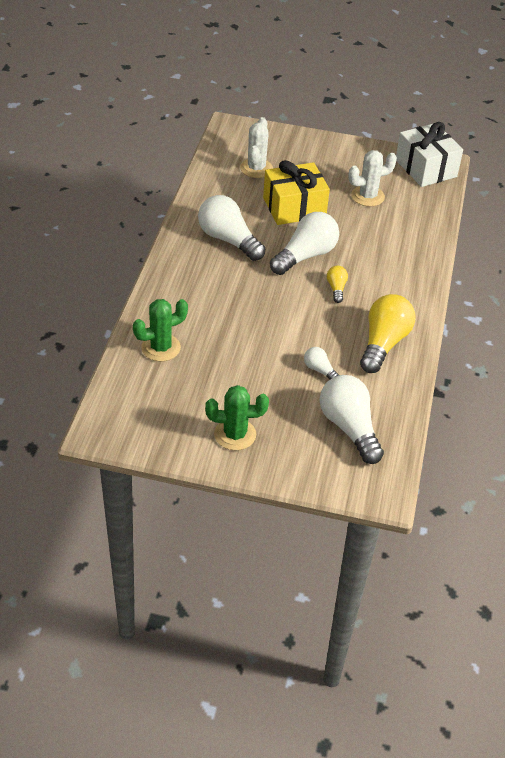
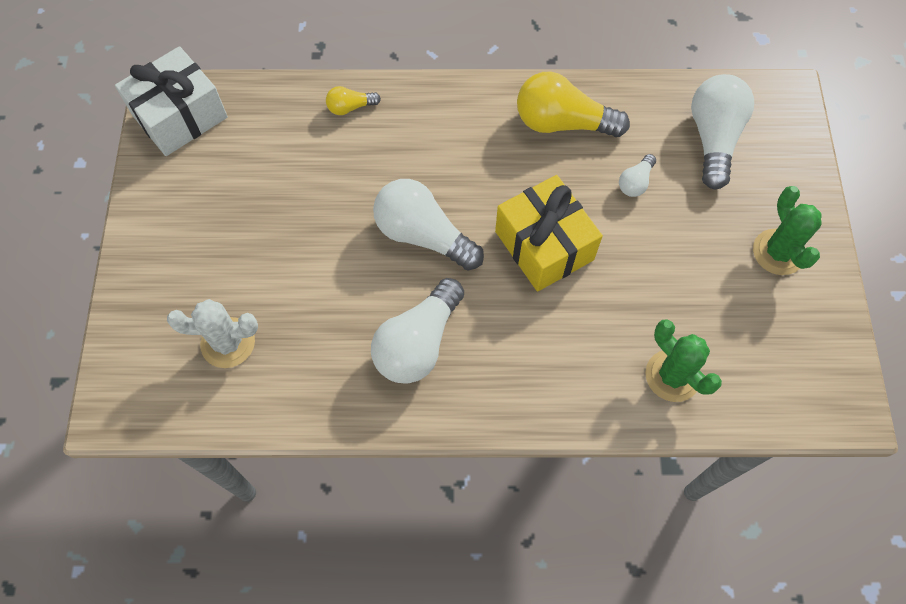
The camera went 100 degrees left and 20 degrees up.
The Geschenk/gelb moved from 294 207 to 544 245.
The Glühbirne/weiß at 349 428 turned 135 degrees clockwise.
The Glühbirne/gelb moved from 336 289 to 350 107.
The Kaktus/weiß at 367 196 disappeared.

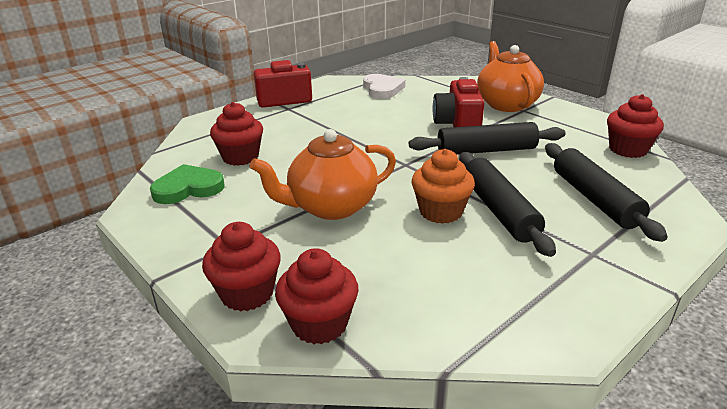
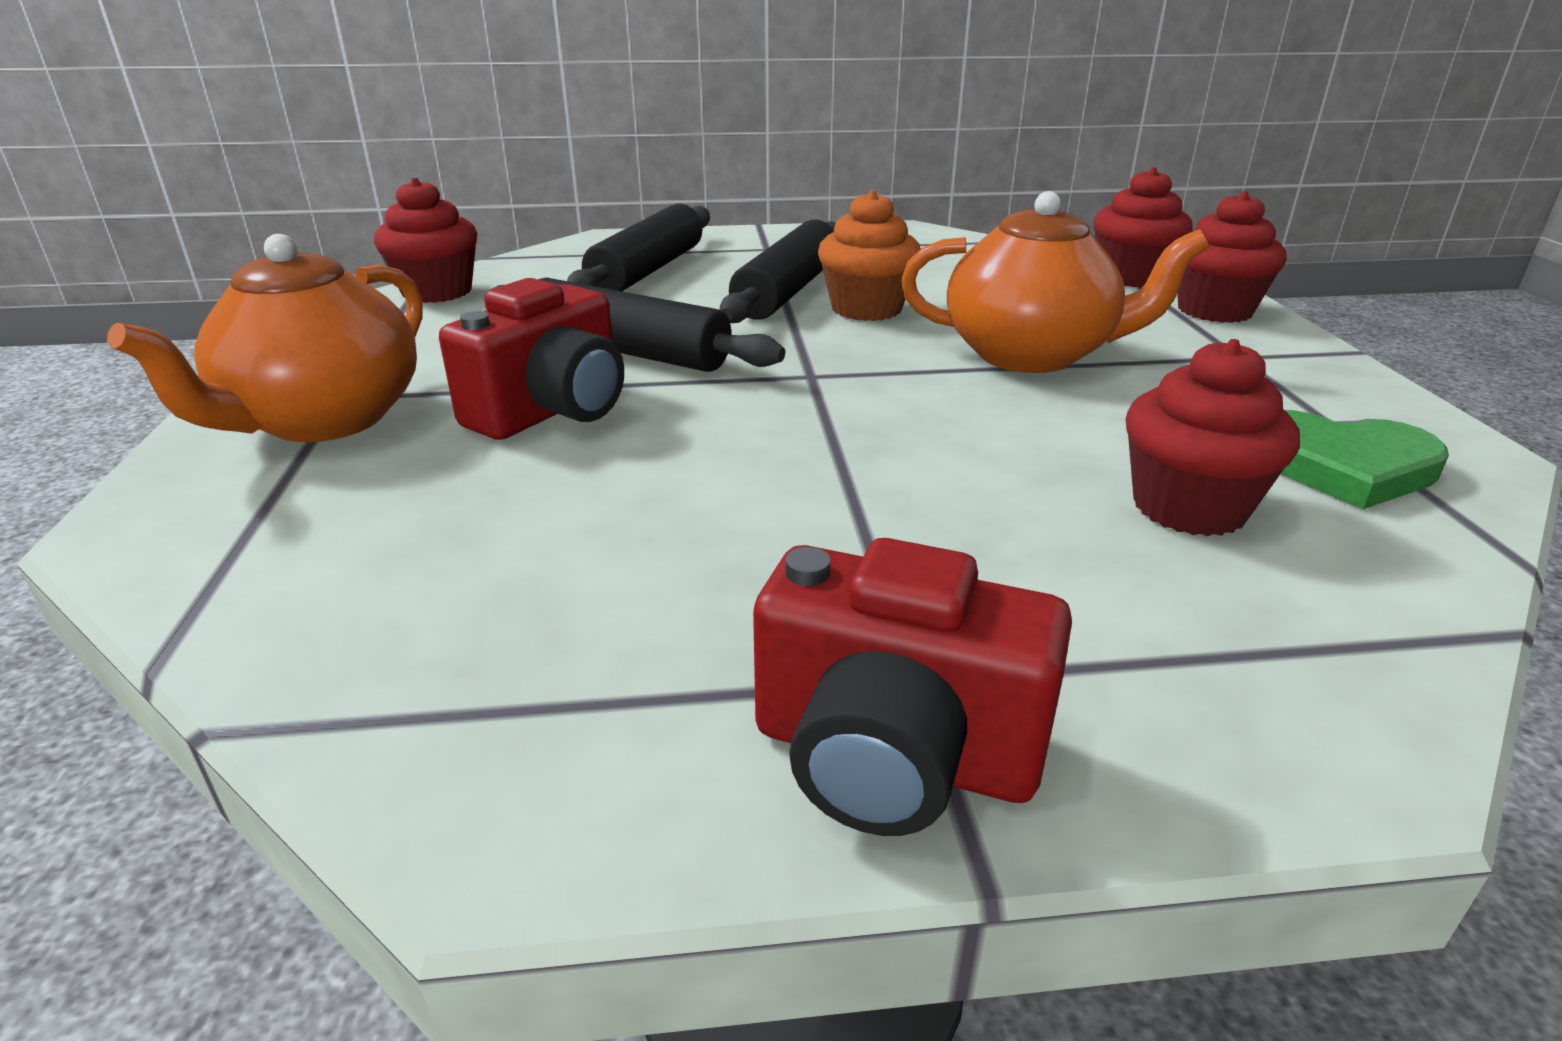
The camera went 145 degrees left and 0 degrees up.
The Herz/weiß at 382 89 disappeared.

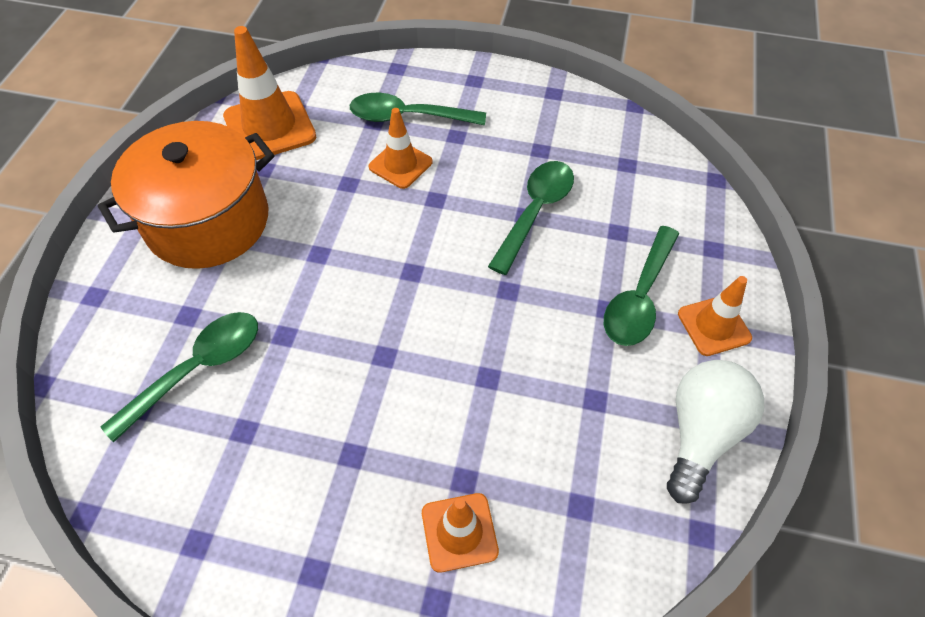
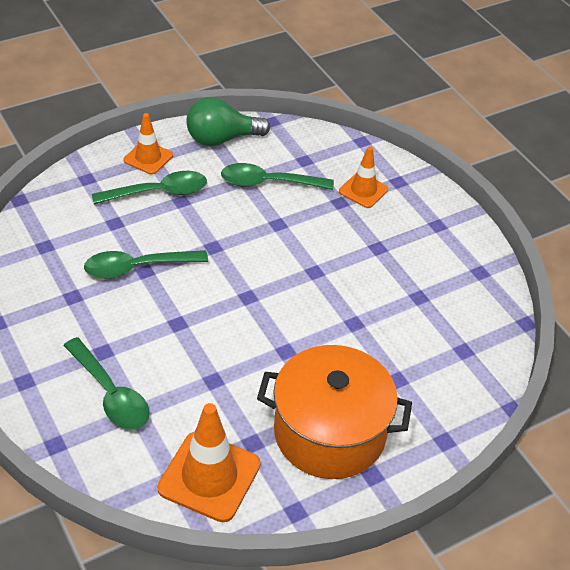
The camera went 135 degrees left and 10 degrees down.
The Löffel/grün moved from 198 369 to 268 183.
The Leitkegel/orange at 400 164 disappeared.
The Glühbirne/weiß at 700 433 became the Glühbirne/grün at 221 139.

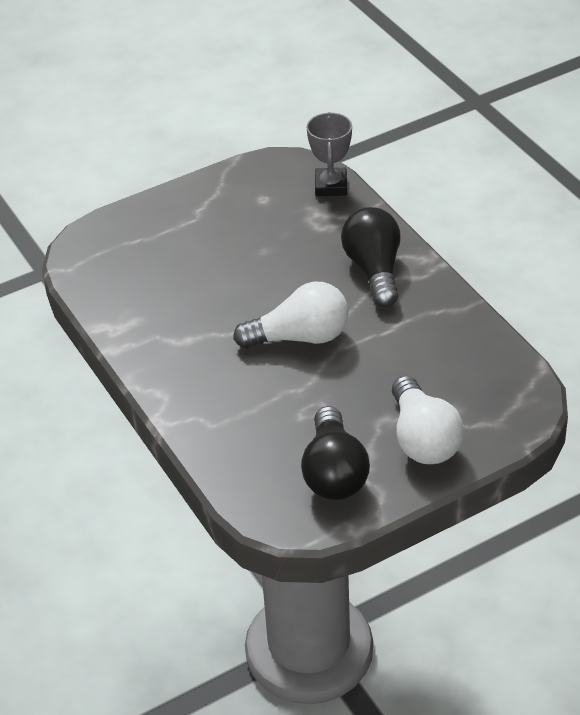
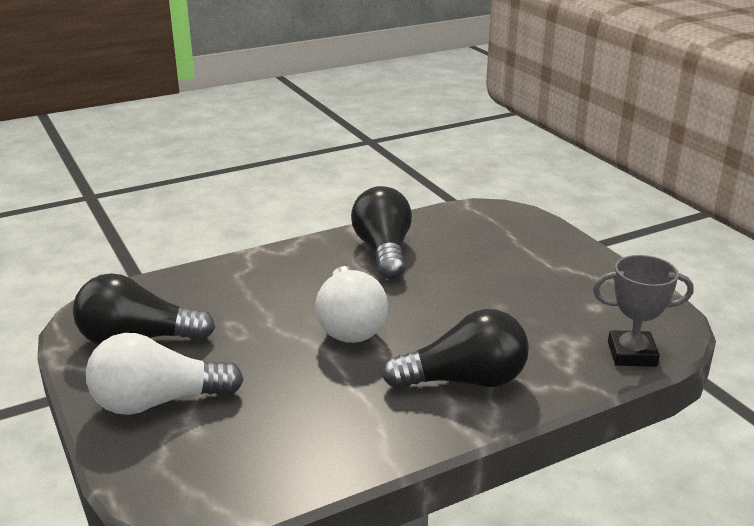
The camera went 90 degrees right and 15 degrees down.
The Glühbirne/schwarz at 383 251 appeared.

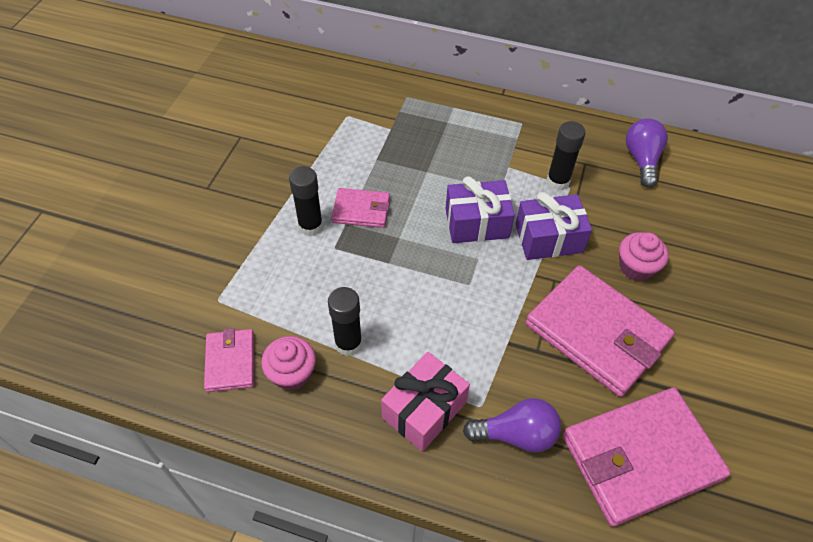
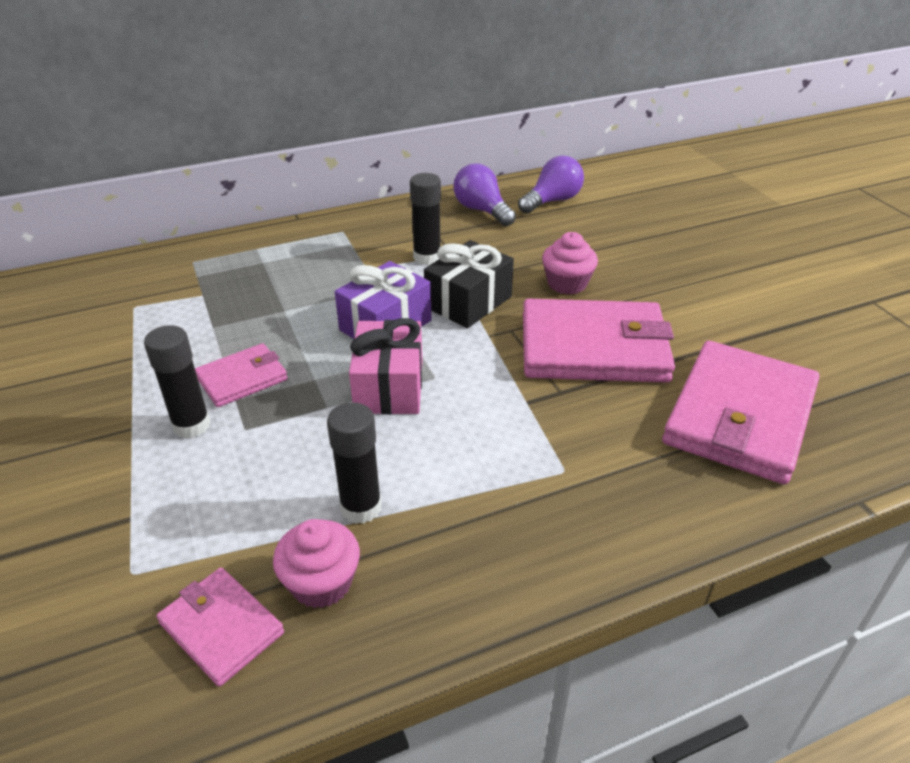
The camera went 40 degrees left and 15 degrees down.
The Geschenk/rosa moved from 424 410 to 389 386.
The Glühbirne/lila moved from 516 434 to 552 201.
The Geschenk/lila at 548 238 became the Geschenk/schwarz at 468 302.

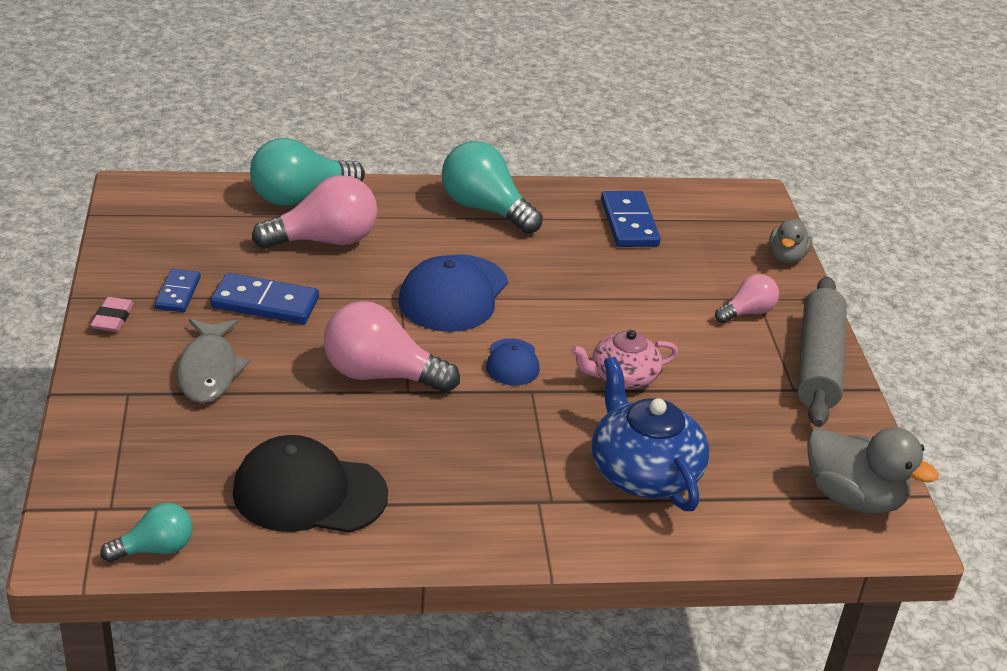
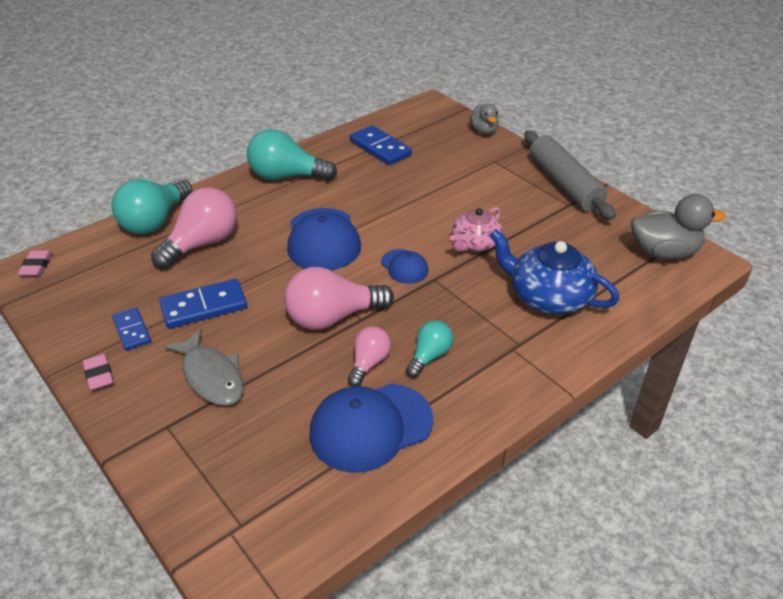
The camera went 30 degrees left and 5 degrees up.
The Glühbirne/türkis moved from 155 549 to 429 356.
The Kappe/schwarz at 309 493 became the Kappe/blau at 370 427.
The Glühbirne/rosa moved from 747 312 to 369 363.
The Radiergummi/rosa at 36 266 appeared.

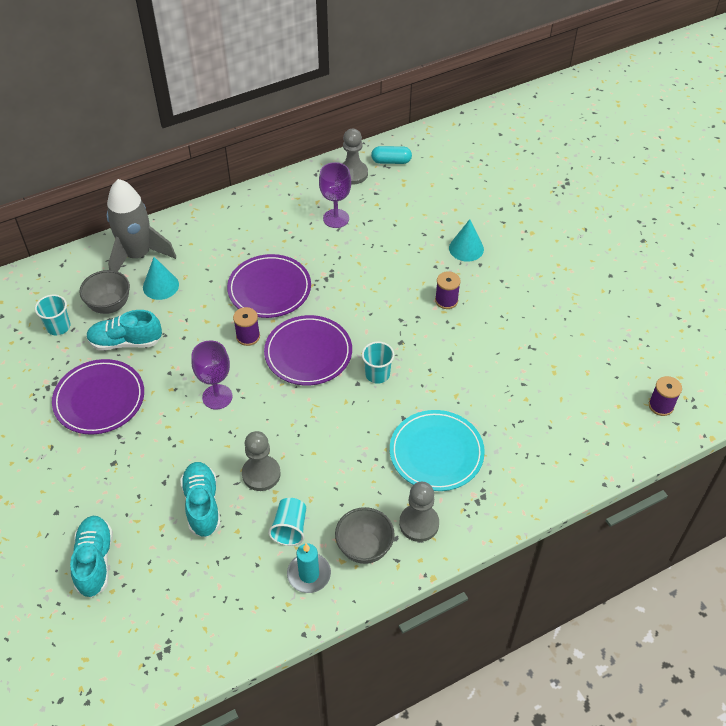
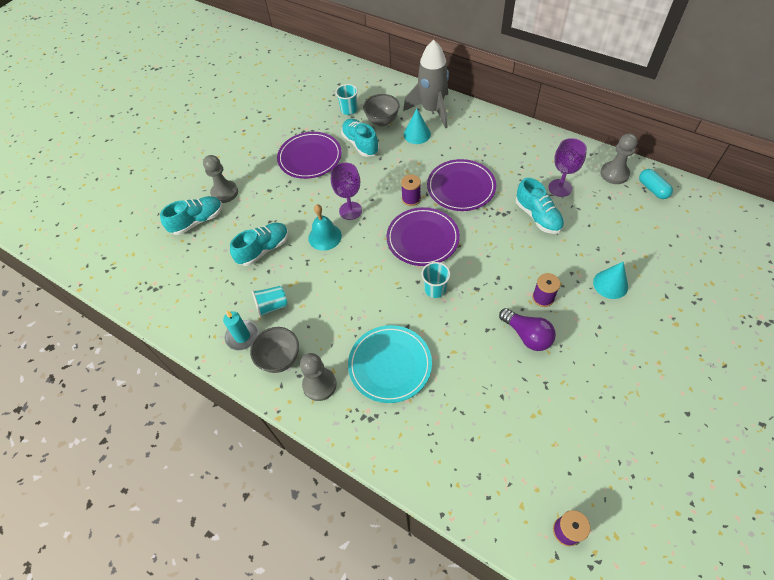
The camera went 65 degrees right and 5 degrees up.
The Bauer/grau moved from 261 474 to 224 192.
The Glocke/türkis at 325 237 appeared.
The Glühbirne/lila at 527 335 appeared.
The Schuh/türkis at 537 216 appeared.

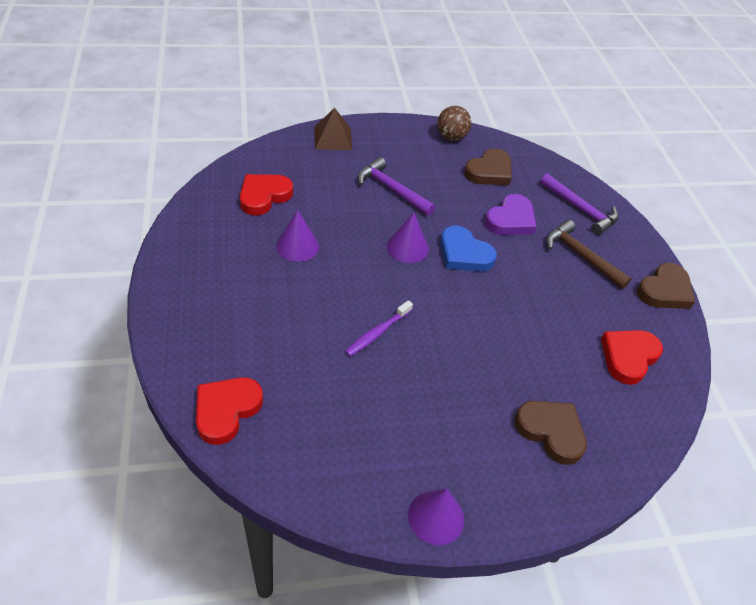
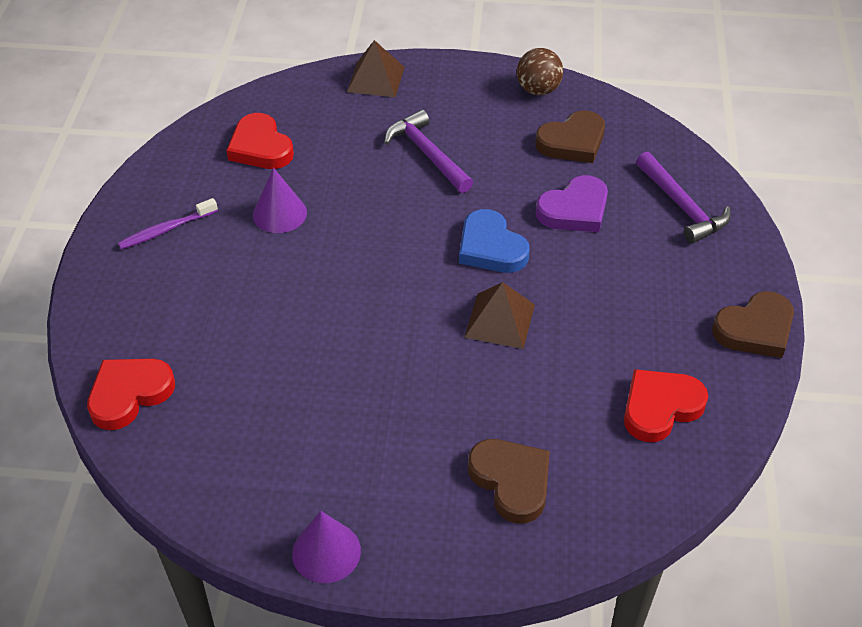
The camera went 20 degrees right and 0 degrees up.
The Herz/rot at 264 196 turned 90 degrees counterclockwise.
The Zahnbürste/lila moved from 377 333 to 166 230.
The Kegel/lila at 407 247 disappeared.
The Hammer/braun at 581 256 disappeared.
The Pyramide/braun at 499 321 appeared.

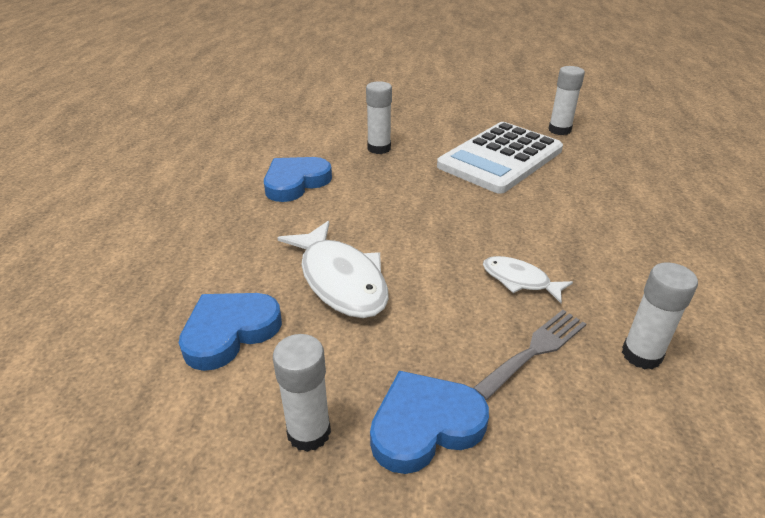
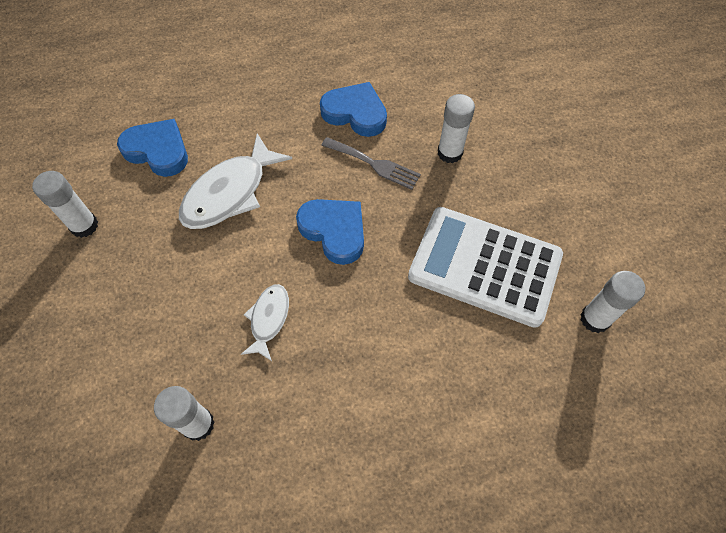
The camera went 70 degrees right and 25 degrees up.
The Herz/blau moved from 425 425 to 334 231.
The Gabel/grau moved from 535 350 to 374 164.

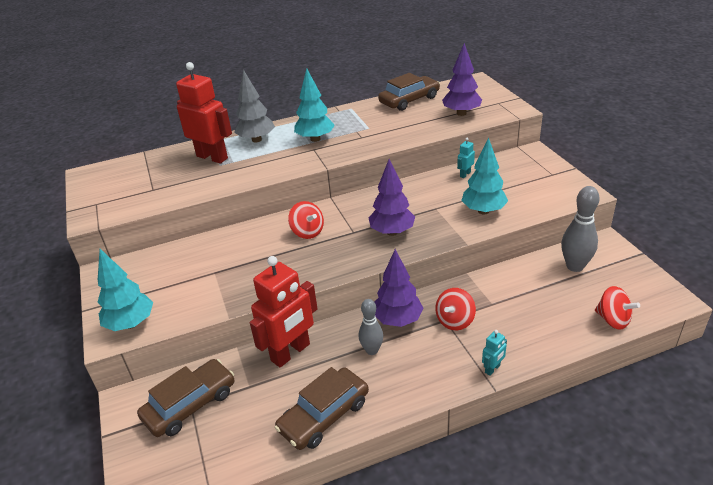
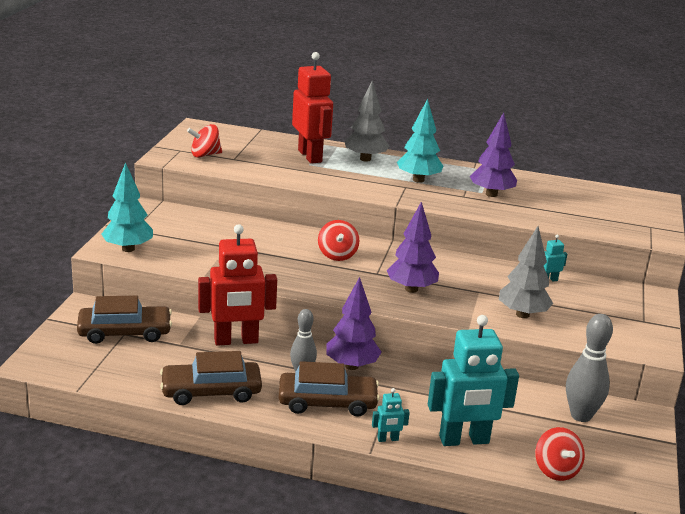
The camera went 30 degrees right and 10 degrees down.
The Auto/braun moved from 409 100 to 327 402.
The Kreisel/rot moved from 455 321 to 205 155.
The Baum/lila moved from 461 113 to 491 194.
The Baum/türkis at 483 211 became the Baum/grau at 522 314.
The Roboter/türkis at 464 440 appeared.

